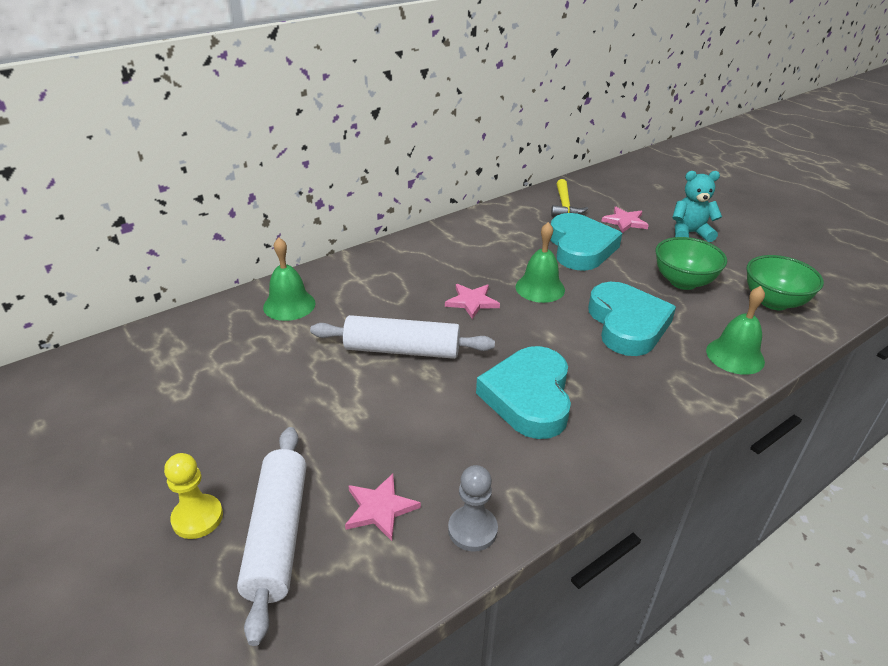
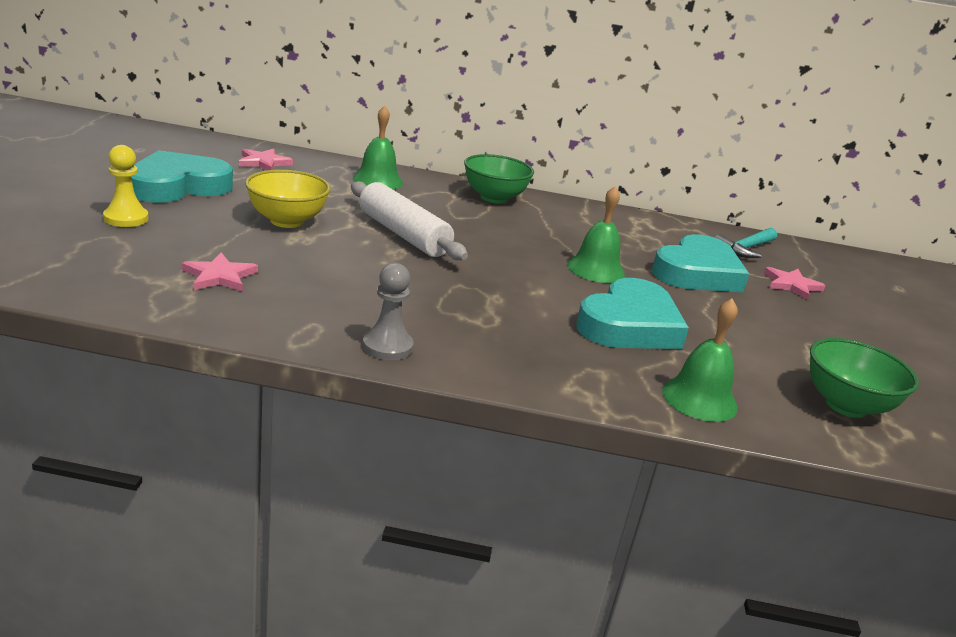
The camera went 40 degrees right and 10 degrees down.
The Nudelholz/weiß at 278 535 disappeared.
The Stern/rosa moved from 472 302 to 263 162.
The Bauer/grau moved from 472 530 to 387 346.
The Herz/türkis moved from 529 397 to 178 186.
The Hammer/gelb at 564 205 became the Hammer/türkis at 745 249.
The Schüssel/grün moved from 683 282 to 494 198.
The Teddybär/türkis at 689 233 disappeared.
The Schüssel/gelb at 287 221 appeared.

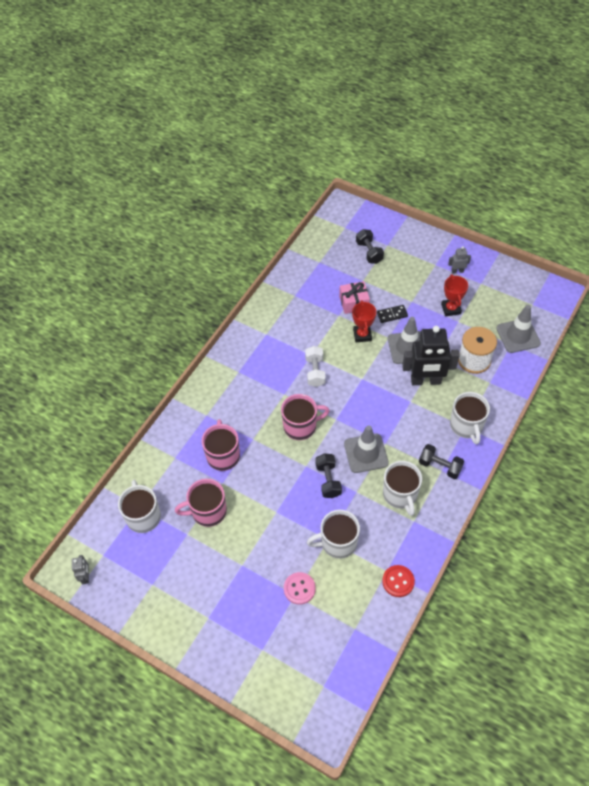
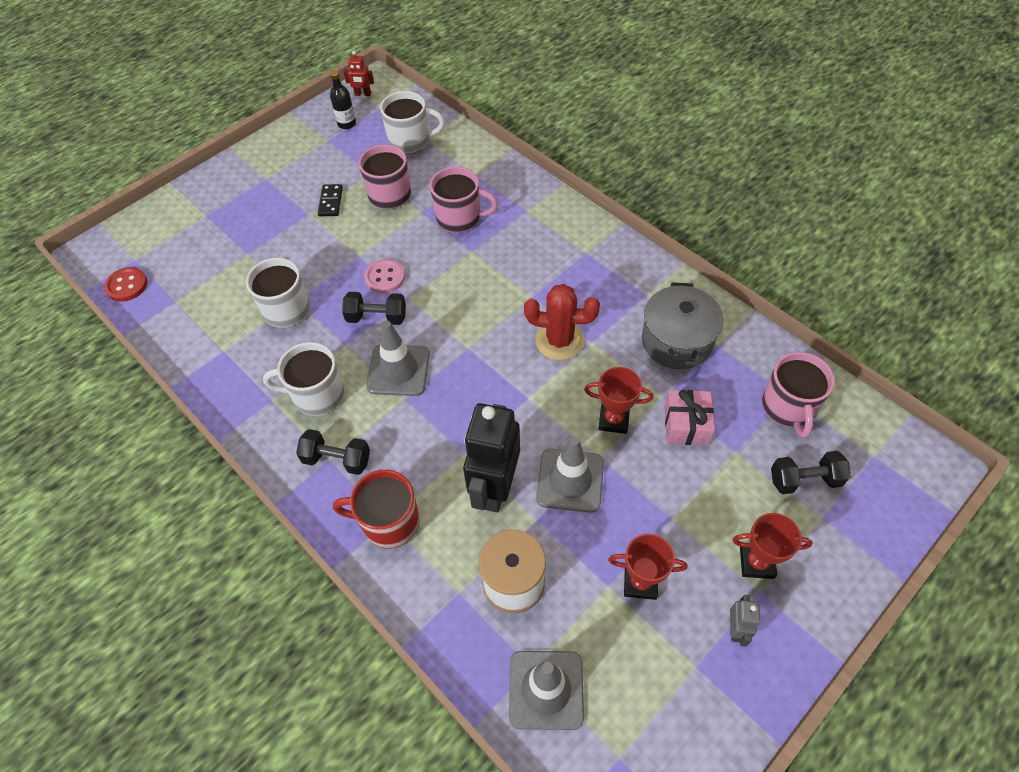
The camera went 105 degrees right and 0 degrees up.
The Roboter/grau at 86 576 became the Roboter/rot at 363 94.
The Tasse/rosa moved from 301 426 to 788 407.
The Knopf/rosa moved from 299 588 to 385 277.
The Hantel/weiß at 315 371 was replaced by the Kaktus/rot at 559 340.
The Dominostein/schwarz moved from 392 314 to 331 202.
The Knopf/rot moved from 398 581 to 127 285.
The Hantel/schwarz at 440 466 turned 60 degrees clockwise.
The Tasse/weiß at 466 426 became the Tasse/rot at 389 522.
The Flasche/schwarz at 347 124 appeared.
The Kochtopf/grau at 677 341 appeared.
The Pokal/rot at 756 562 appeared.

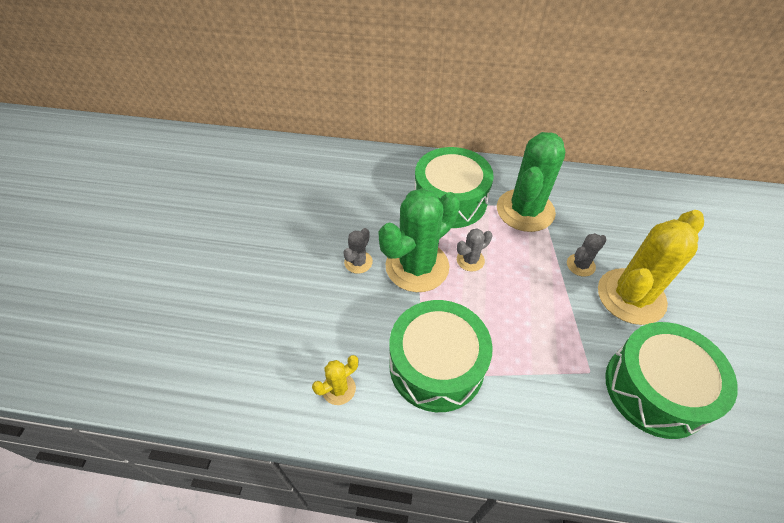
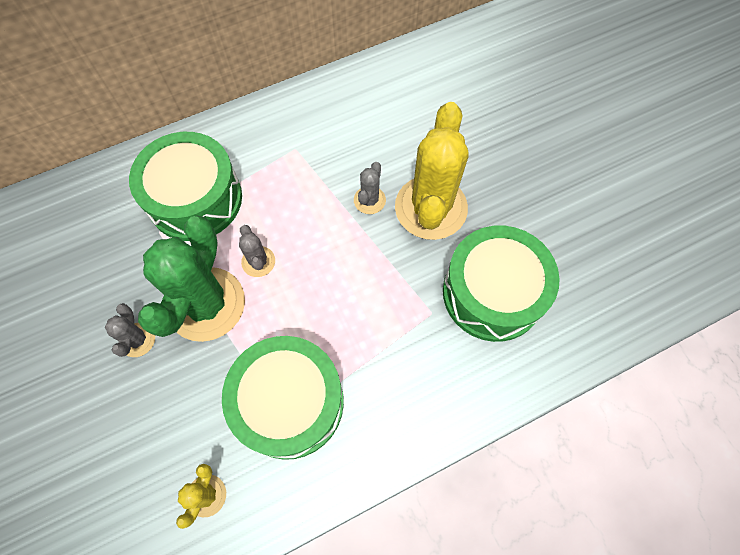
The camera went 35 degrees left and 15 degrees up.
The Kaktus/grau at 470 260 turned 45 degrees counterclockwise.
The Kaktus/grün at 525 210 disappeared.

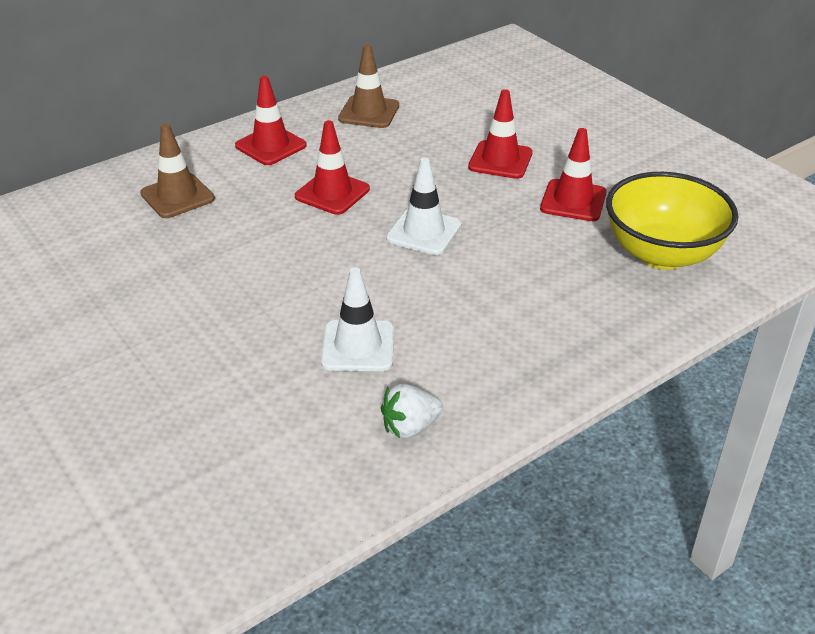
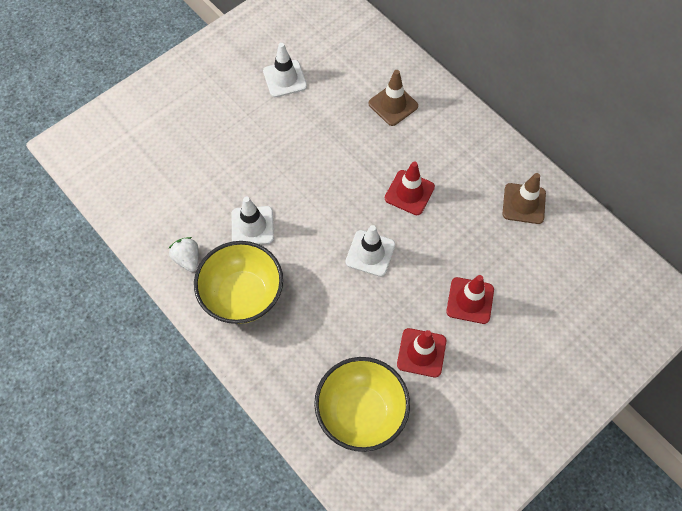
The camera went 85 degrees right and 25 degrees up.
The Leitkegel/rot at 270 146 disappeared.
The Schüssel/gelb at 243 295 appeared.
The Leitkegel/weiß at 285 79 appeared.

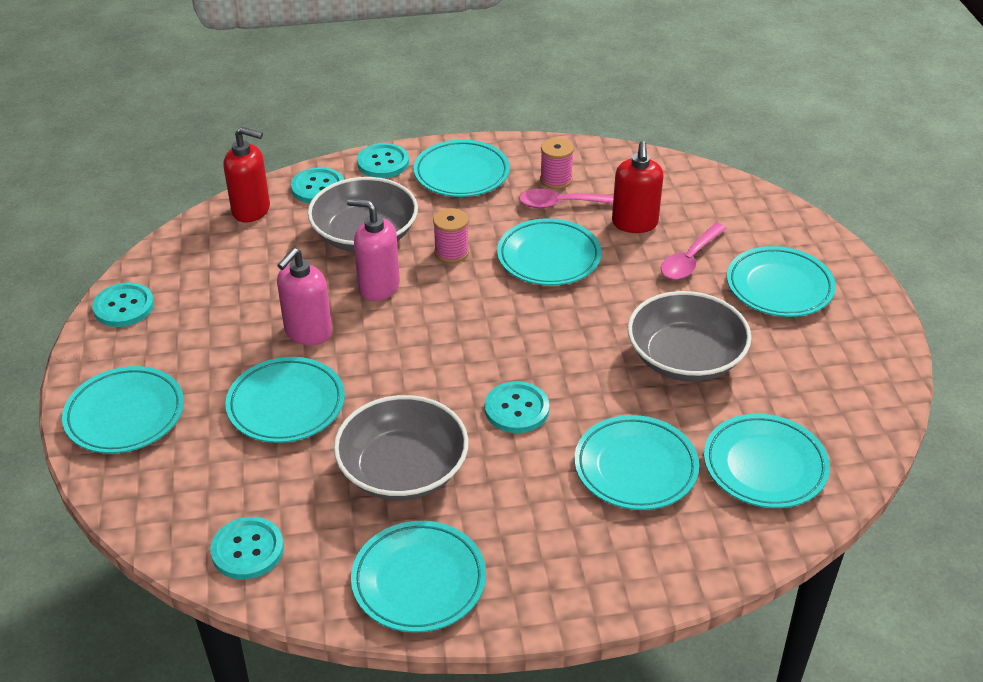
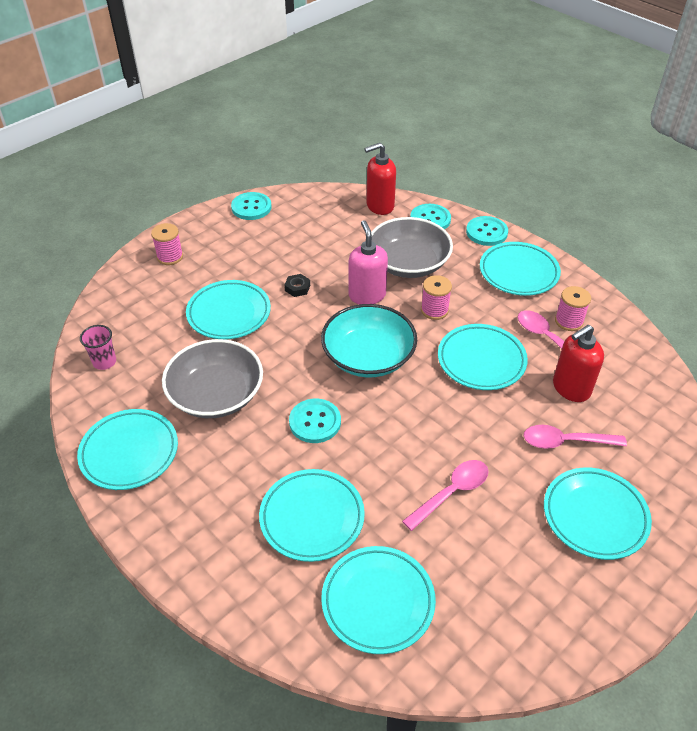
The camera went 55 degrees right and 5 degrees up.
The Teller/türkis at 125 415 was replaced by the Garnrolle/rosa at 170 257.
The Knopf/türkis at 247 550 was replaced by the Becher/rosa at 104 362.
The Seifenspender/rot at 251 210 turned 90 degrees clockwise.
The Seifenspender/rosa at 308 332 was replaced by the Sechskantmutter/schwarz at 297 288.
The Schüssel/grau at 685 358 was replaced by the Löffel/rosa at 451 492.
The Schüssel/türkis at 368 356 appeared.

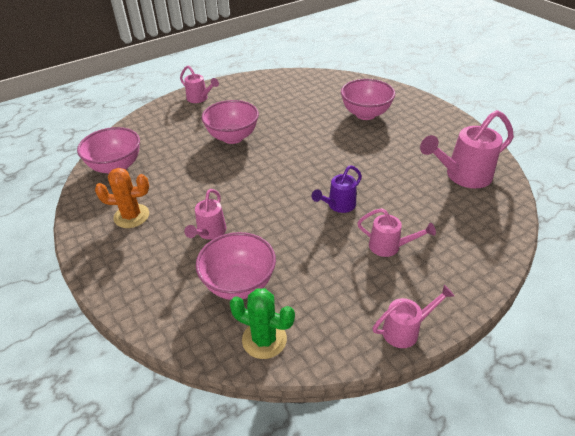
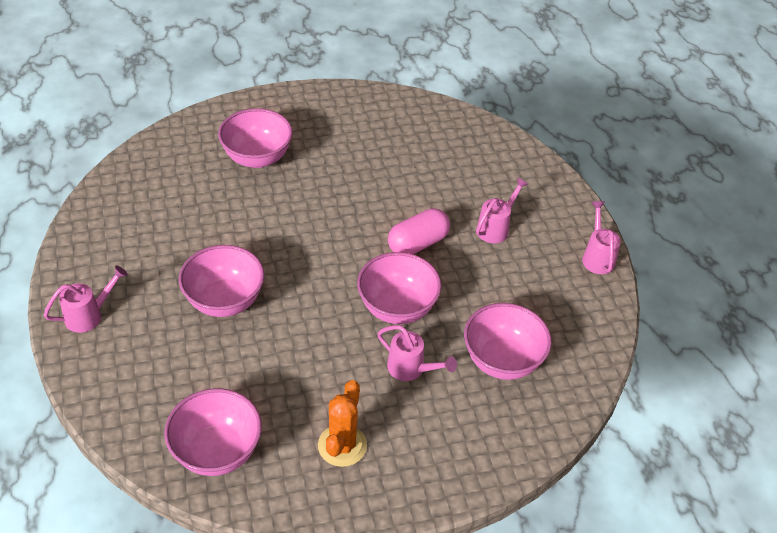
The camera went 75 degrees left and 5 degrees up.
The Kaktus/grün at 264 339 disappeared.
The Gießkanne/lila at 338 205 was replaced by the Kapsel/rosa at 418 243.
The Gießkanne/rosa at 462 176 disappeared.
The Schüssel/rosa at 397 308 appeared.

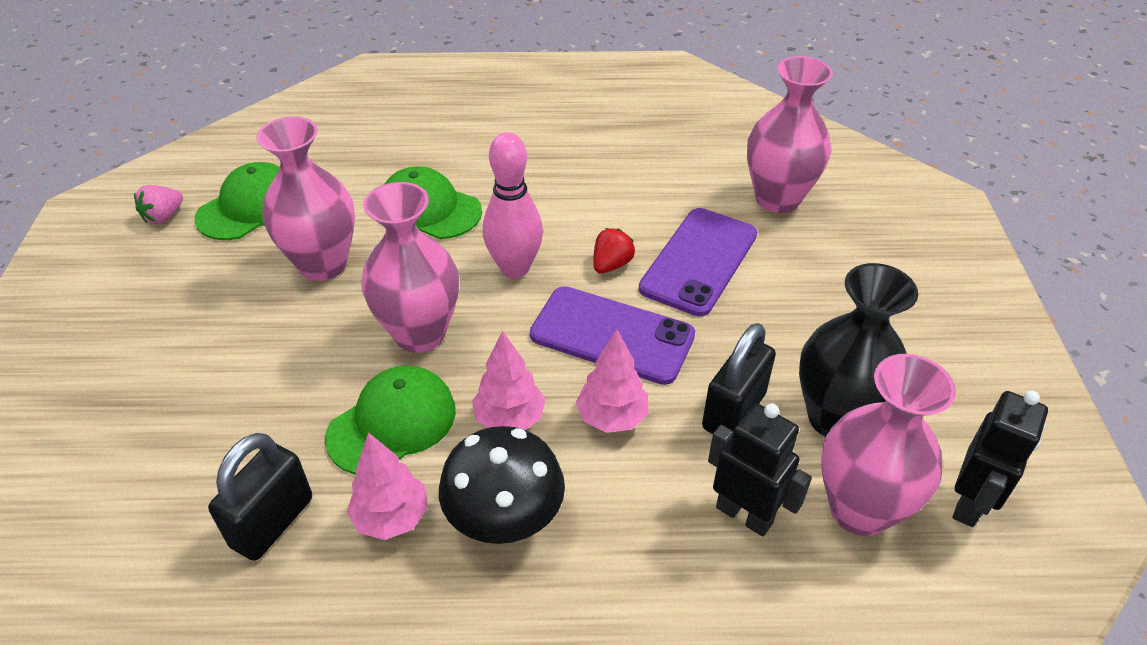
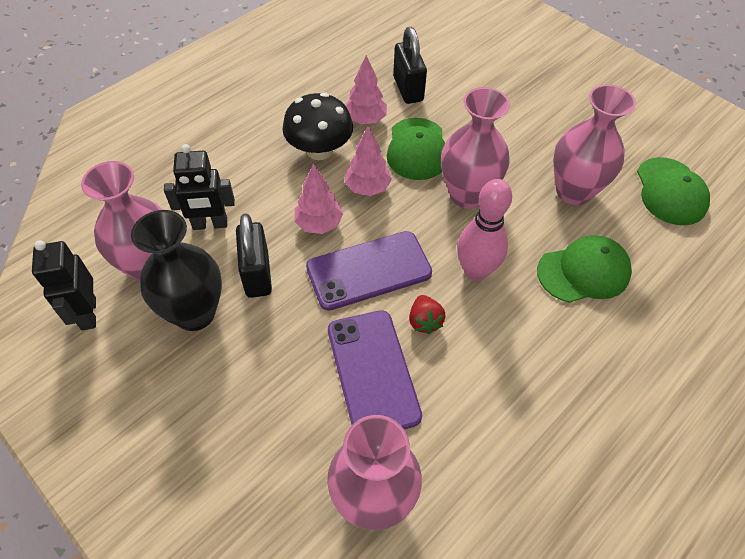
The camera went 135 degrees right and 10 degrees up.
The Erdbeere/rosa at 164 217 disappeared.

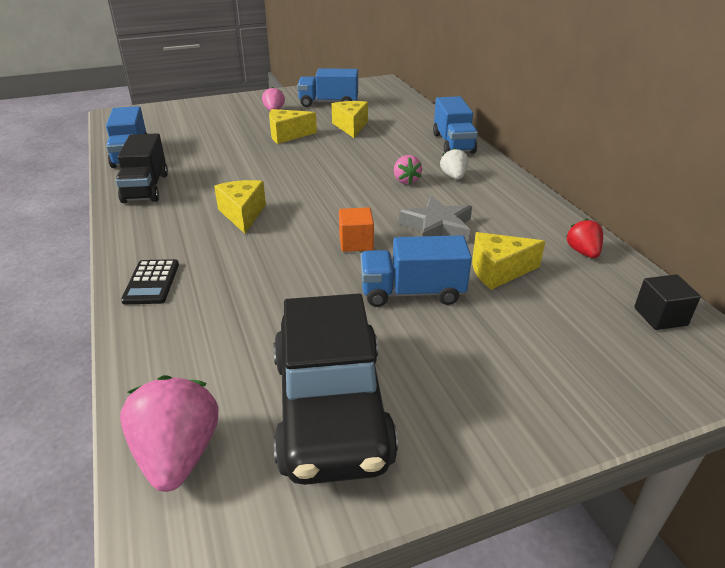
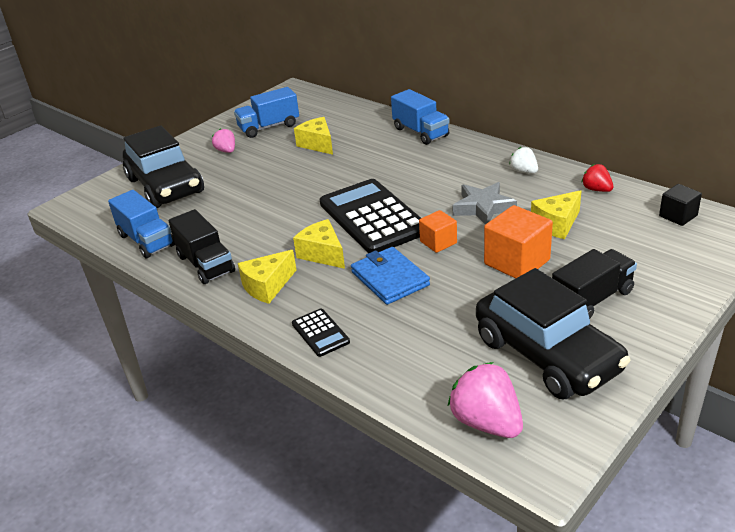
The camera went 25 degrees left and 0 degrees up.
The Käse/gelb moved from 287 135 to 267 286.
The Lastwagen/blau at 412 292 was replaced by the Kubus/orange at 517 262.
The Erdbeere/rosa at 406 181 disappeared.
The Erdbeere/weiß moved from 453 176 to 524 171.
The Auto/schwarz at 165 186 appeared.
The Taschenrechner/schwarz at 372 217 appeared.
The Geldbörse/blau at 390 278 appeared.
The Lastwagen/schwarz at 591 299 appeared.

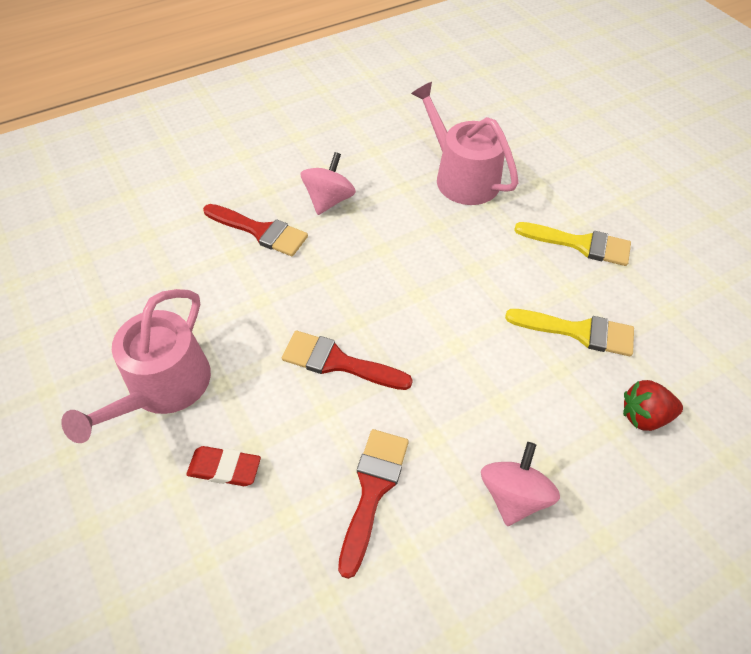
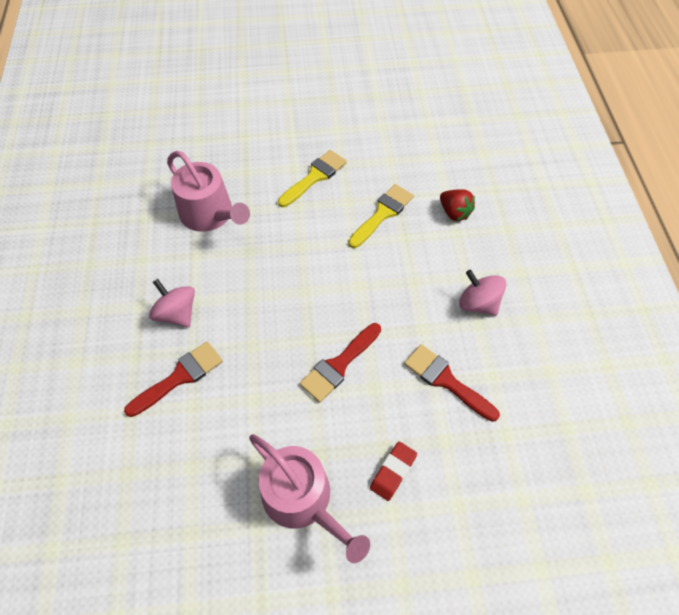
The camera went 65 degrees left and 5 degrees up.
The Gießkanne/rosa at 461 177 turned 120 degrees counterclockwise.
The Erdbeere/rot at 644 416 turned 60 degrees counterclockwise.

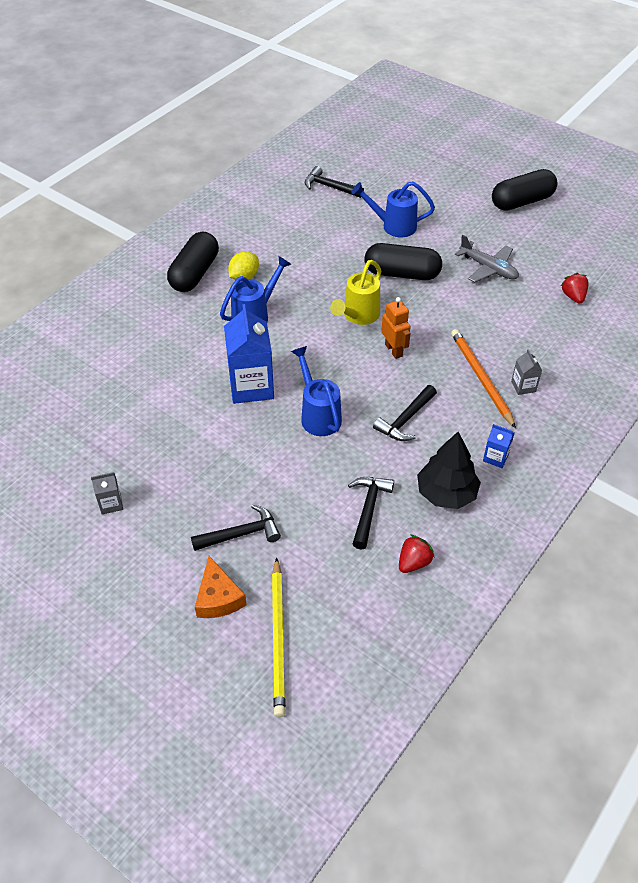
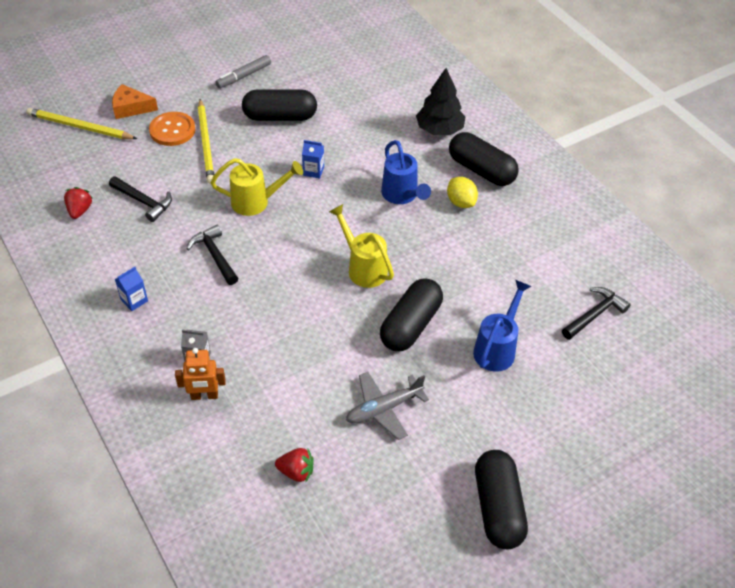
The camera went 110 degrees right and 0 degrees up.
The Getränkekarton/grau at 111 503 was replaced by the Filzstift/grau at 244 76.
The Hammer/schwarz at 241 534 was replaced by the Knopf/orange at 172 130.
The Getränkekarton/blau at 251 386 changed to 0.47 times the size.
The Gießkanne/blau at 318 415 became the Gießkanne/gelb at 256 202.
The Roboter/orange moved from 394 350 to 204 396.
The Erdbeere/rot at 413 562 turned 150 degrees counterclockwise.
The Baum/schwarz moved from 446 493 to 439 129.
The Bleistift/orange at 481 378 disappeared.
The Bleistift/gelb at 206 143 appeared.
The Kapsel/schwarz at 280 116 appeared.

